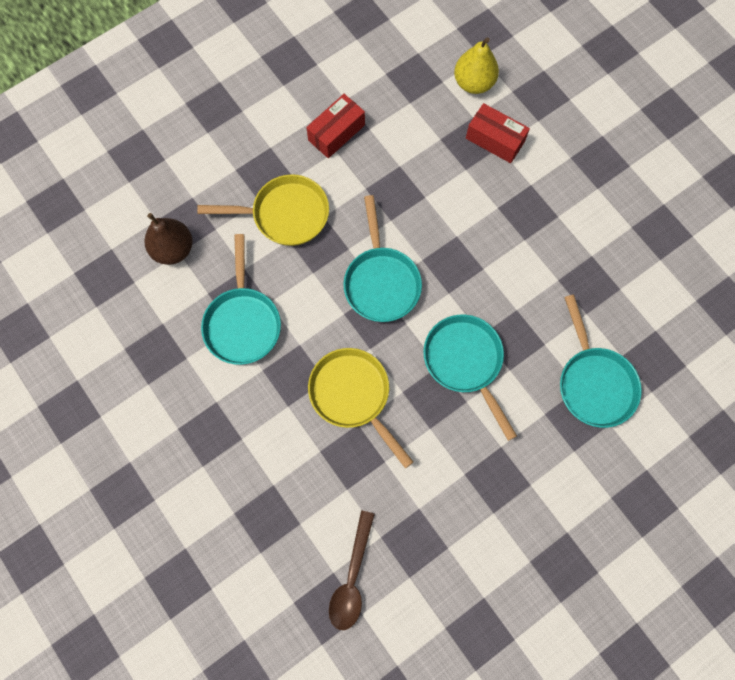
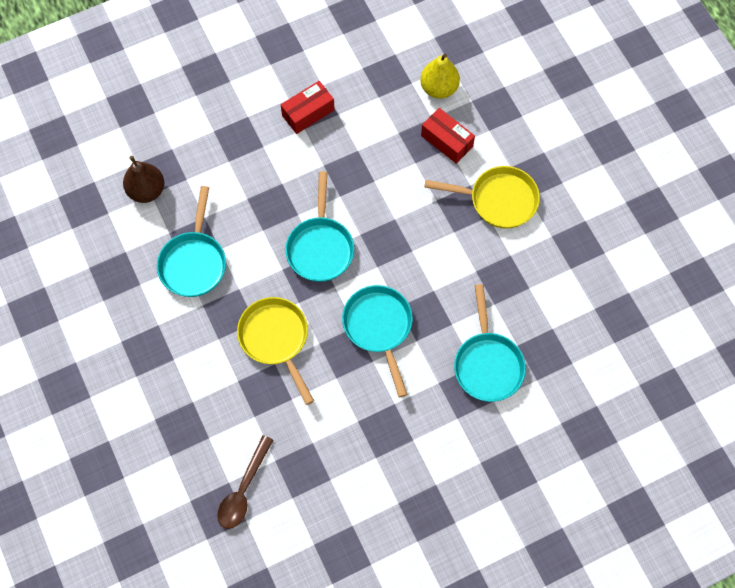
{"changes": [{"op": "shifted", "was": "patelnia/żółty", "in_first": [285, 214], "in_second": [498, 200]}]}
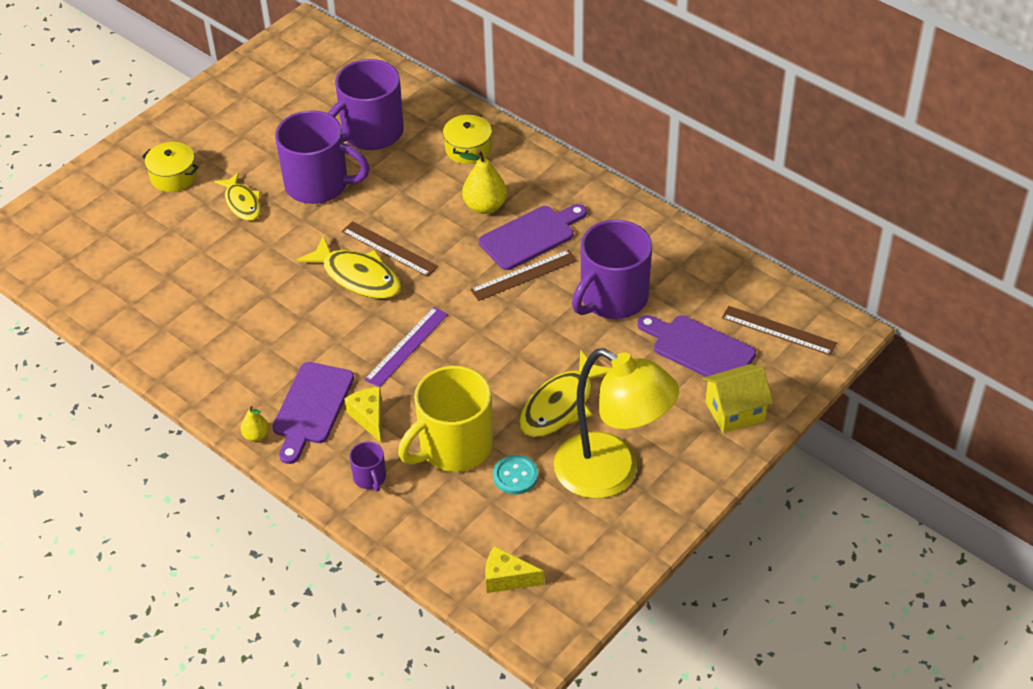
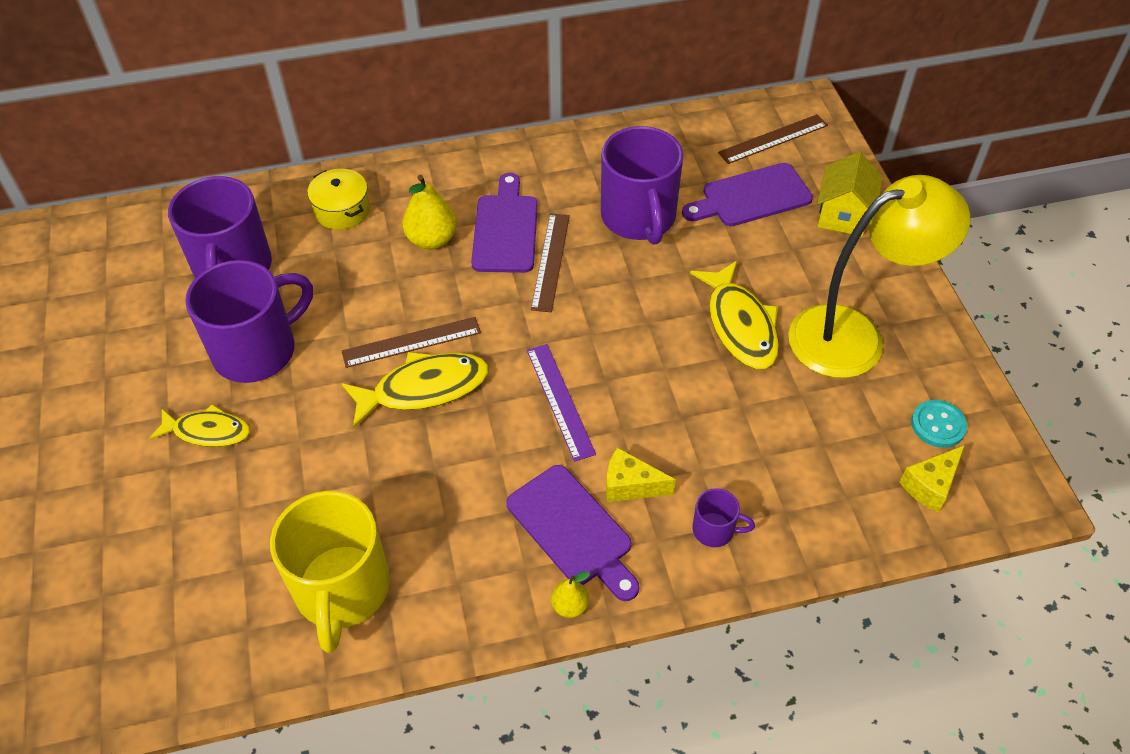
{"changes": [{"op": "gone", "was": "garnek/żółty", "in_first": [173, 176]}, {"op": "shifted", "was": "kubek/żółty", "in_first": [453, 447], "in_second": [342, 590]}, {"op": "shifted", "was": "guzik/turkusowy", "in_first": [515, 476], "in_second": [938, 425]}]}
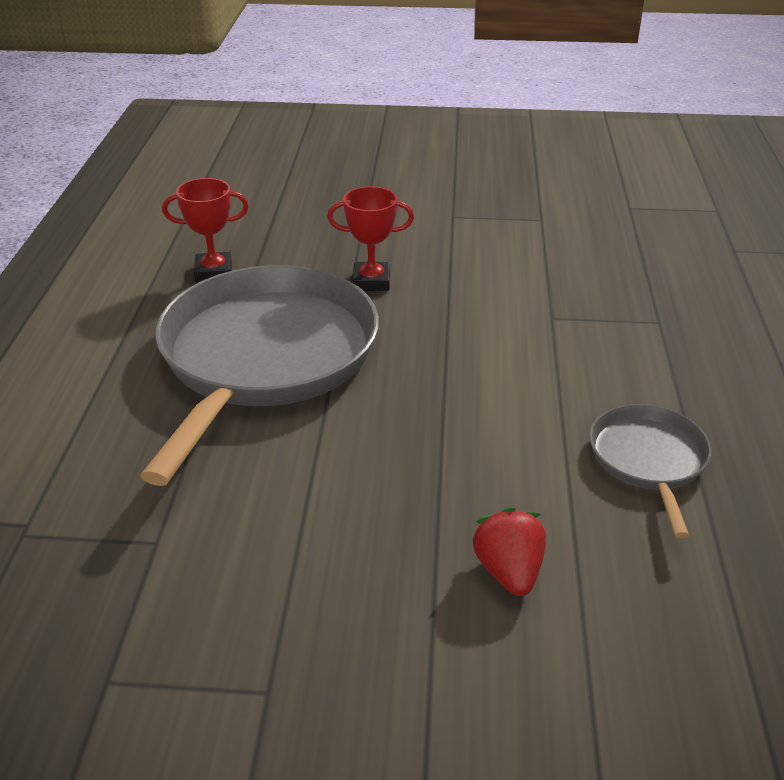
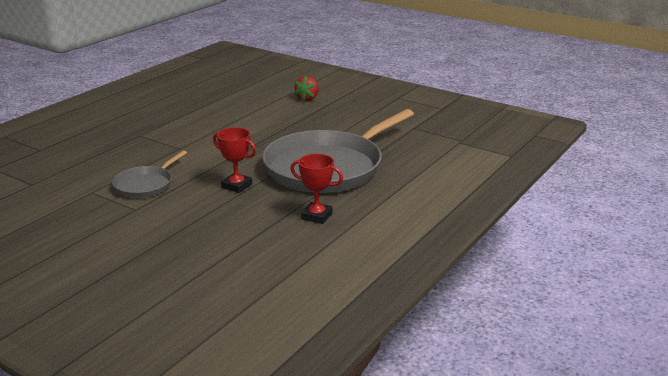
{"changes": [{"op": "shifted", "was": "patelnia/szary", "in_first": [648, 460], "in_second": [146, 185]}]}
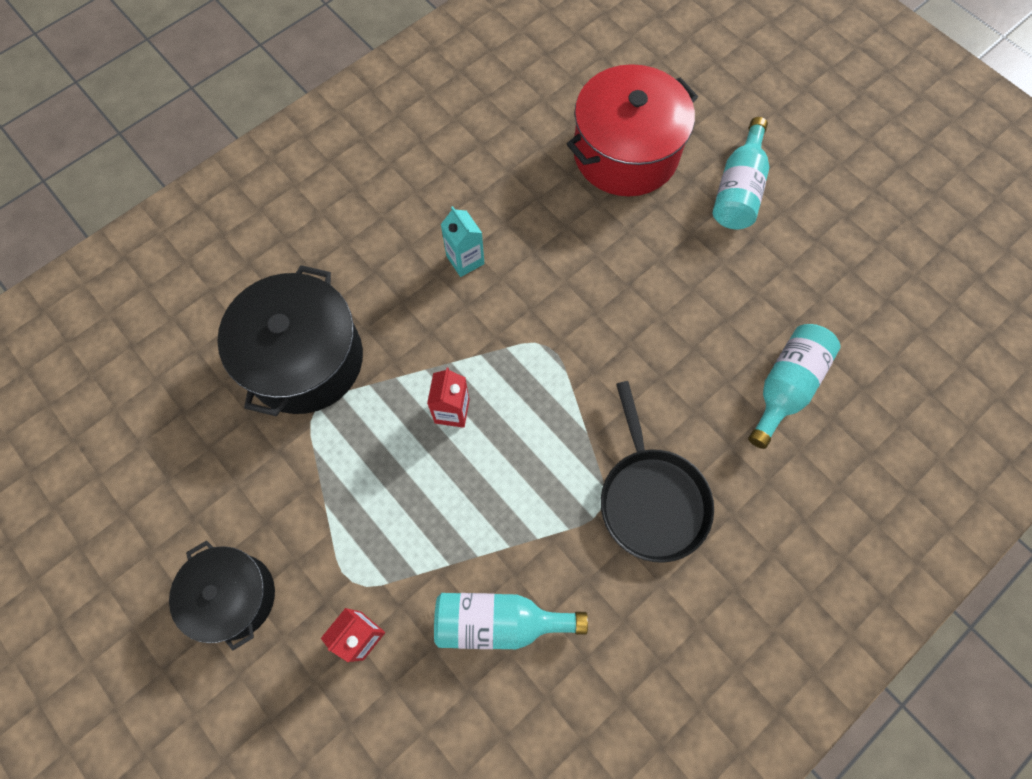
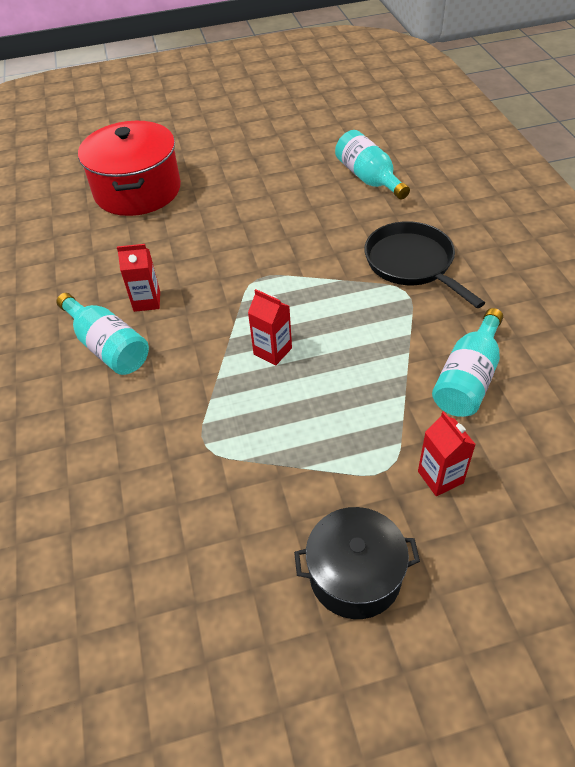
{"changes": [{"op": "gone", "was": "garnek/czarny", "in_first": [305, 359]}, {"op": "shifted", "was": "butelka/turkusowy", "in_first": [738, 190], "in_second": [108, 347]}, {"op": "repainted", "was": "karton mleka/turkusowy", "now": "karton mleka/czerwony", "in_first": [465, 260], "in_second": [147, 301]}, {"op": "rotated", "was": "patelnia/czarny", "in_first": [651, 499], "in_second": [412, 263], "clockwise": -135}]}
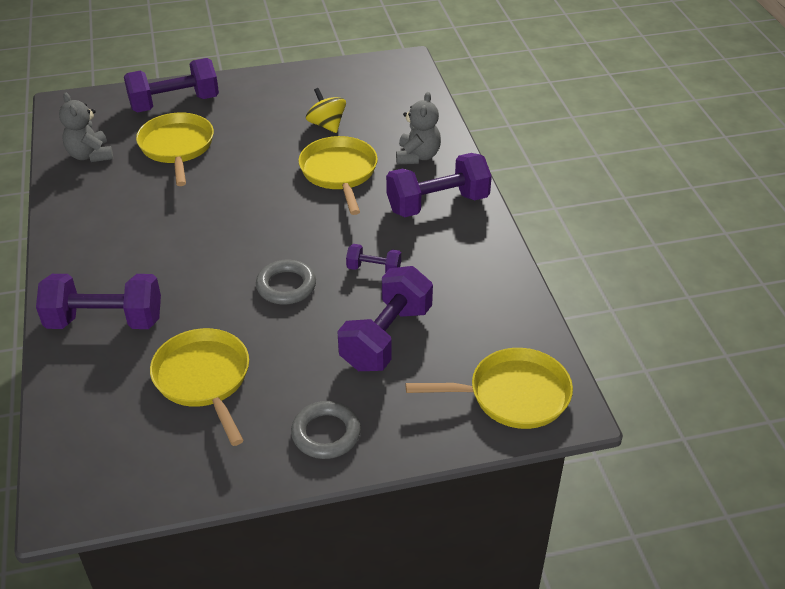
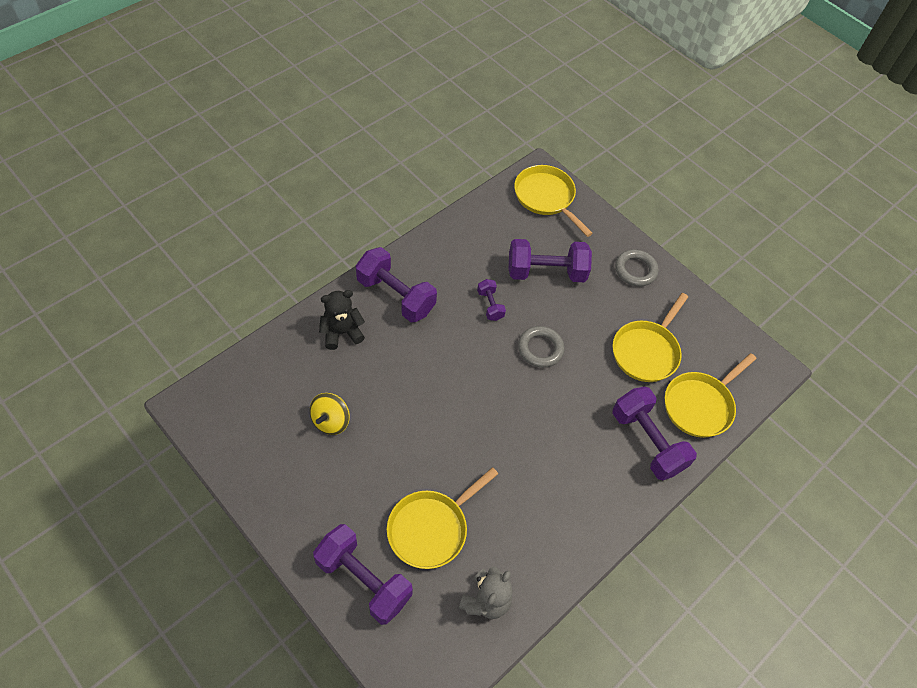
{"changes": [{"op": "shifted", "was": "patelnia/żółty", "in_first": [339, 173], "in_second": [700, 405]}, {"op": "repainted", "was": "miś/szary", "now": "miś/czarny", "in_first": [417, 156], "in_second": [341, 332]}]}
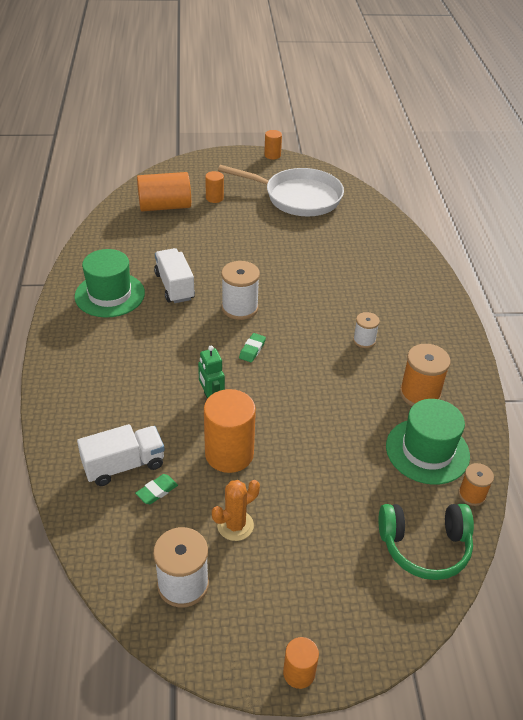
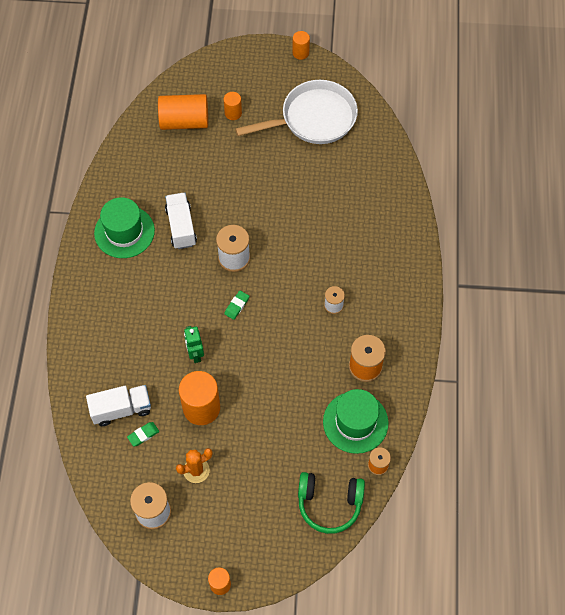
{"changes": [{"op": "rotated", "was": "patelnia/biały", "in_first": [298, 197], "in_second": [314, 118], "clockwise": -45}]}
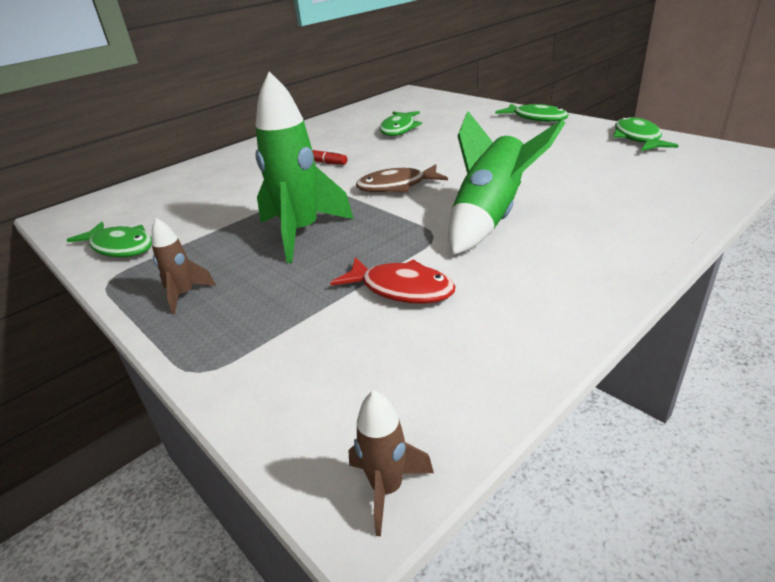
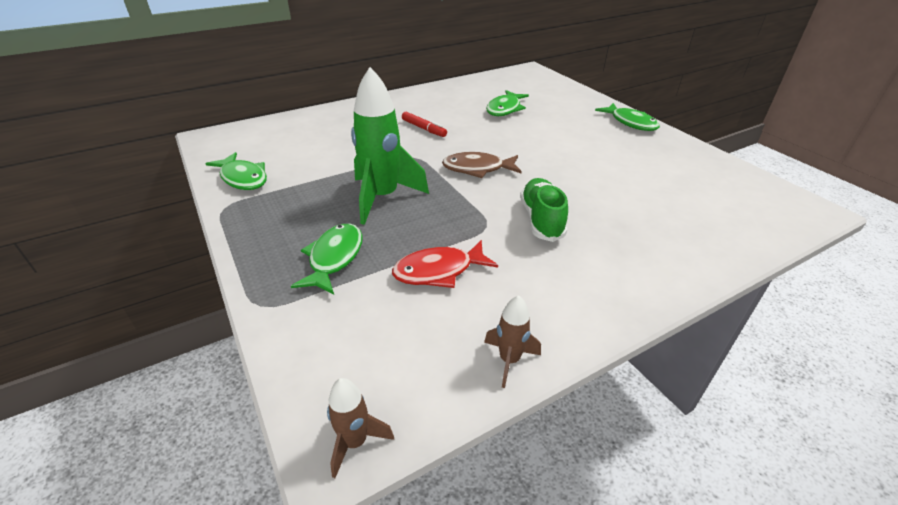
{"changes": [{"op": "shifted", "was": "rakieta/brązowy", "in_first": [184, 295], "in_second": [509, 360]}, {"op": "shifted", "was": "ryba/zielony", "in_first": [637, 138], "in_second": [334, 258]}, {"op": "swapped", "was": "rakieta/zielony", "now": "but/zielony", "in_first": [490, 218], "in_second": [541, 220]}, {"op": "rotated", "was": "ryba/czerwony", "in_first": [401, 289], "in_second": [439, 271], "clockwise": 120}]}
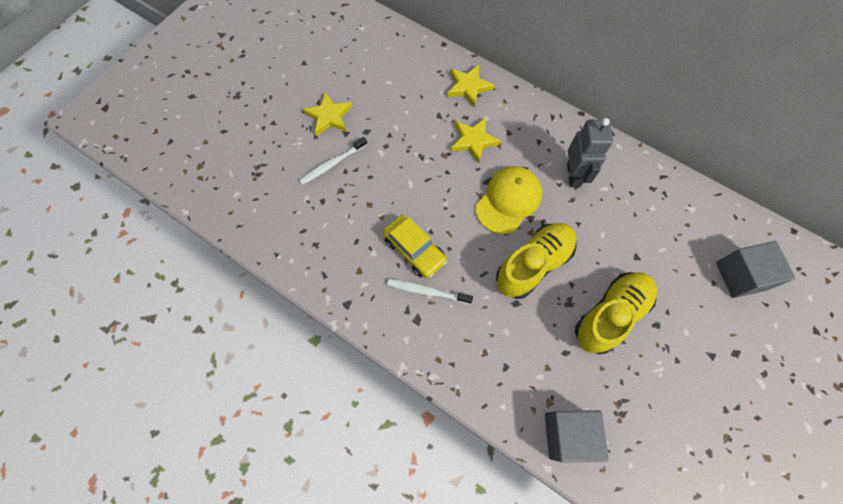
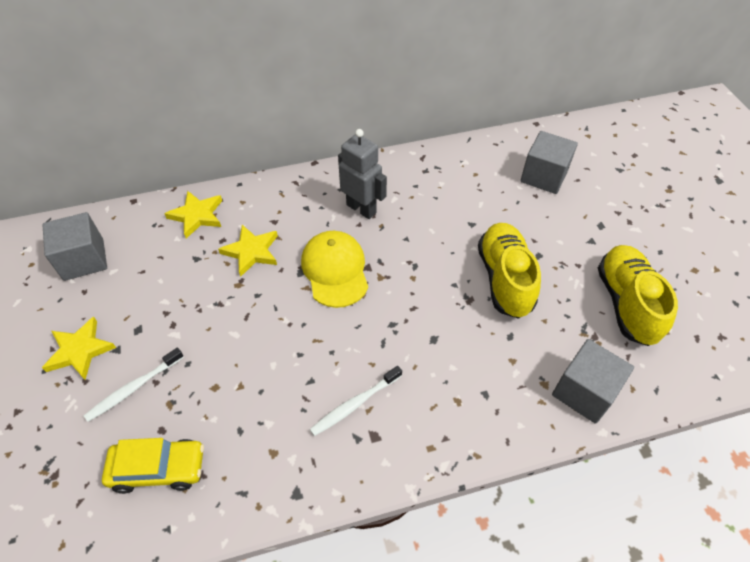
{"changes": [{"op": "new", "now": "sześcian/szary", "in_second": [84, 259]}, {"op": "shifted", "was": "samochód/żółty", "in_first": [414, 250], "in_second": [158, 469]}, {"op": "shifted", "was": "but/żółty", "in_first": [533, 264], "in_second": [626, 303]}, {"op": "rotated", "was": "szczoteczka do zębów/biały", "in_first": [332, 164], "in_second": [133, 388], "clockwise": 45}]}
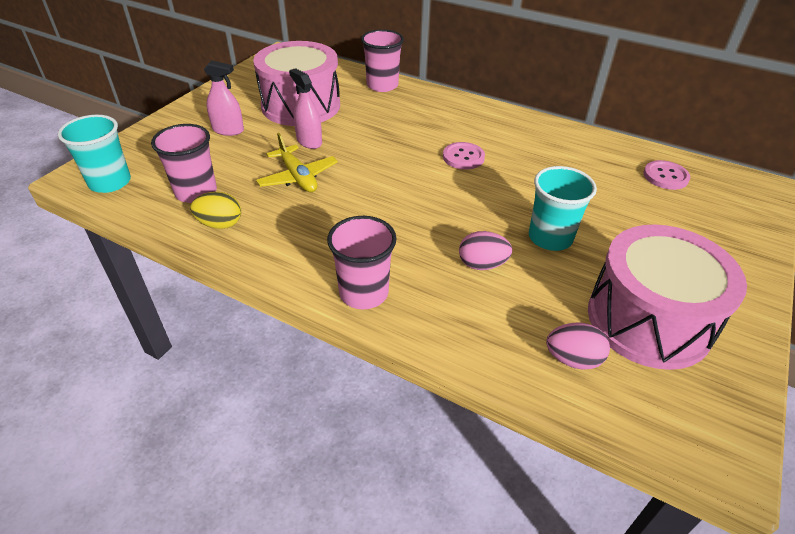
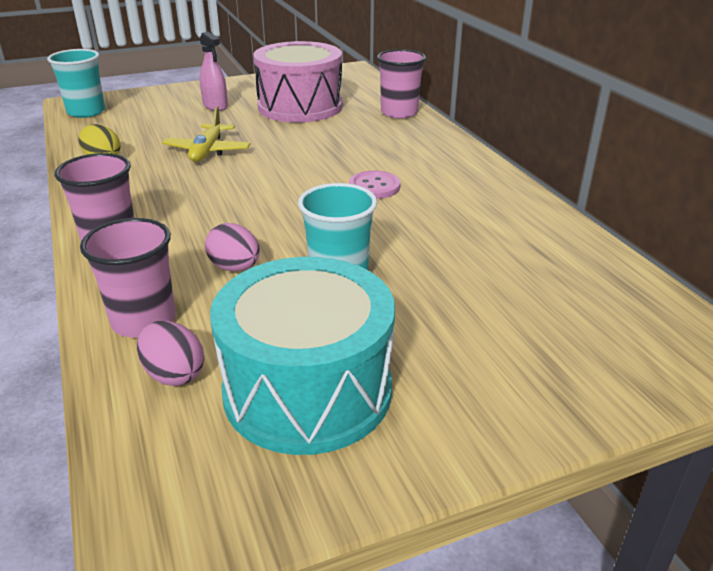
{"changes": [{"op": "gone", "was": "spryskiwacz/różowy", "in_first": [309, 141]}, {"op": "gone", "was": "guzik/różowy", "in_first": [665, 176]}, {"op": "shifted", "was": "szklanka/różowy", "in_first": [196, 192], "in_second": [144, 321]}, {"op": "repainted", "was": "bęben/różowy", "now": "bęben/turkusowy", "in_first": [648, 320], "in_second": [307, 390]}]}
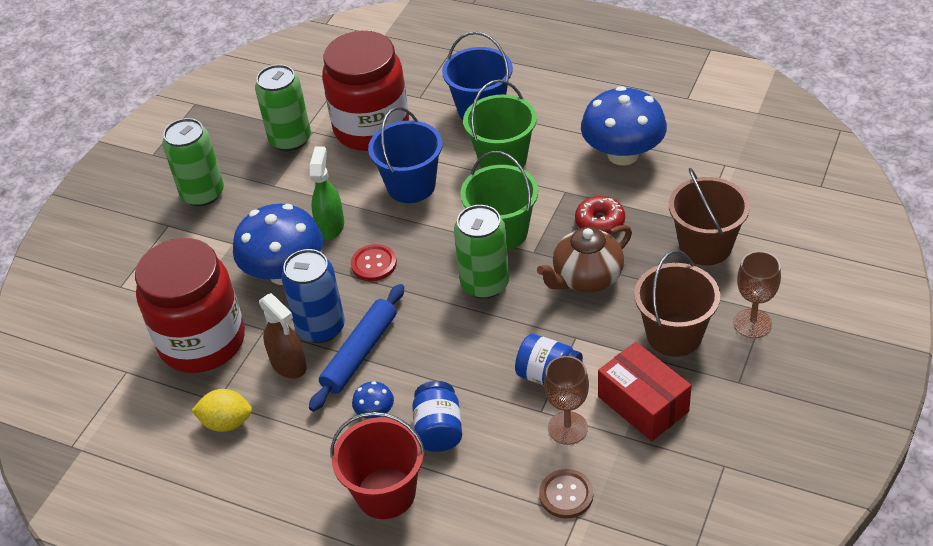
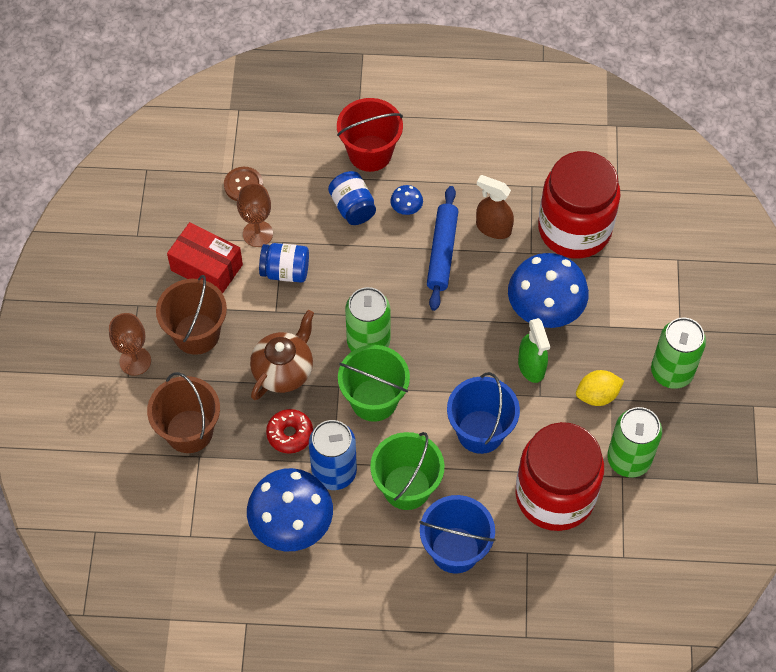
{"changes": [{"op": "gone", "was": "guzik/czerwony", "in_first": [374, 264]}, {"op": "shifted", "was": "cytryna/żółty", "in_first": [227, 422], "in_second": [597, 395]}, {"op": "shifted", "was": "puszka/niebieski", "in_first": [321, 328], "in_second": [334, 472]}]}
